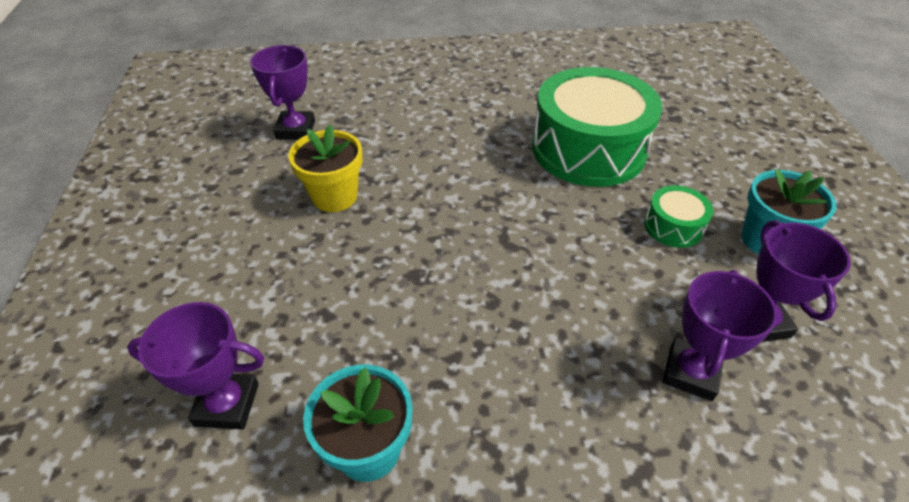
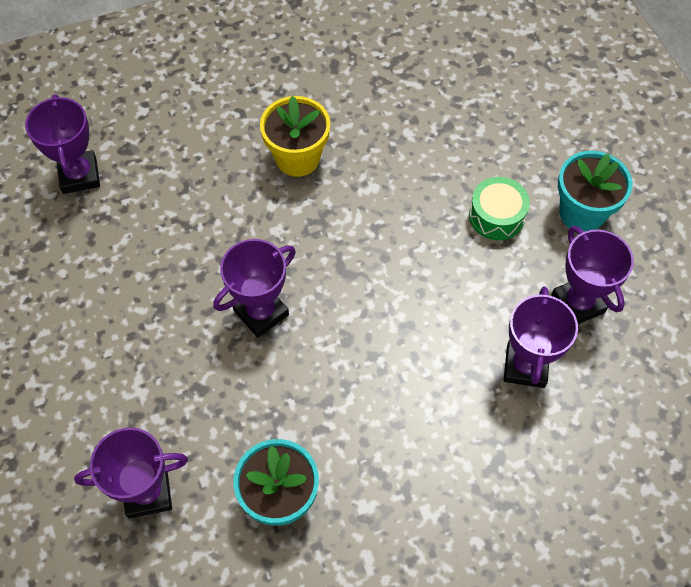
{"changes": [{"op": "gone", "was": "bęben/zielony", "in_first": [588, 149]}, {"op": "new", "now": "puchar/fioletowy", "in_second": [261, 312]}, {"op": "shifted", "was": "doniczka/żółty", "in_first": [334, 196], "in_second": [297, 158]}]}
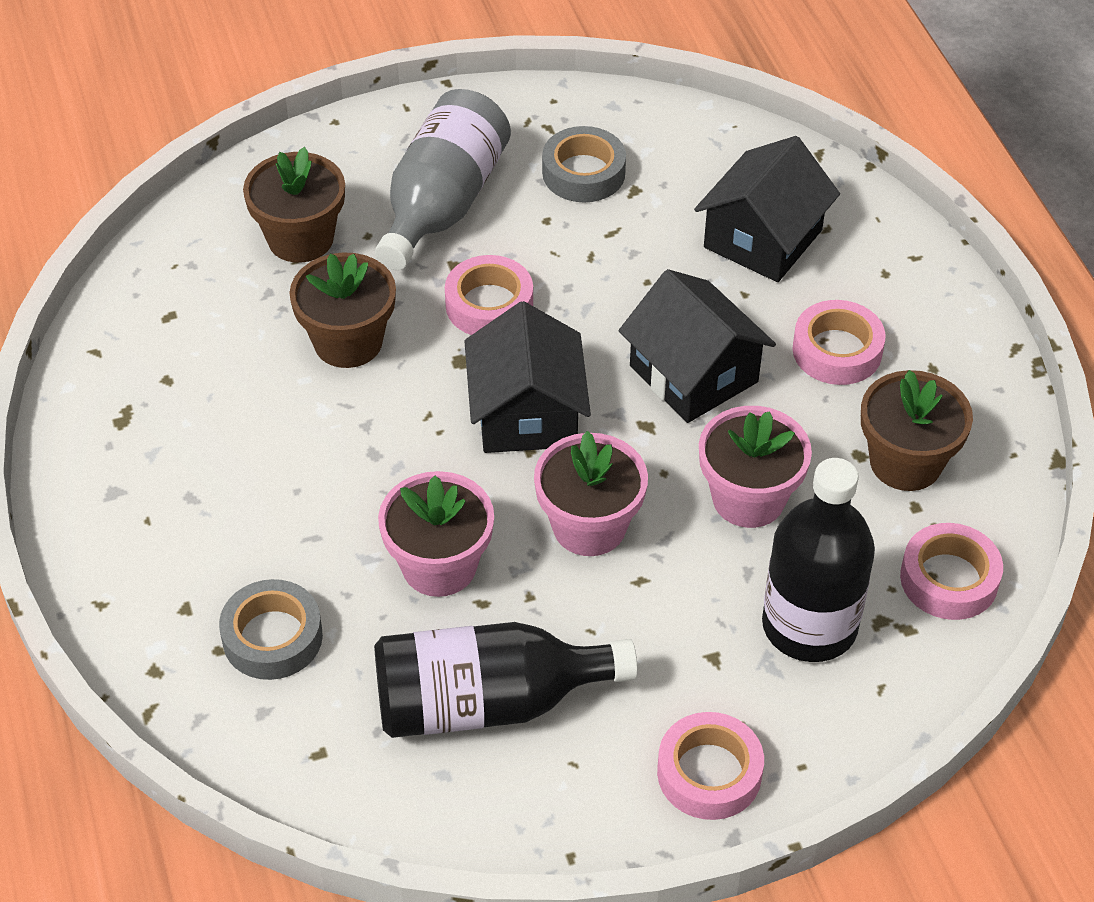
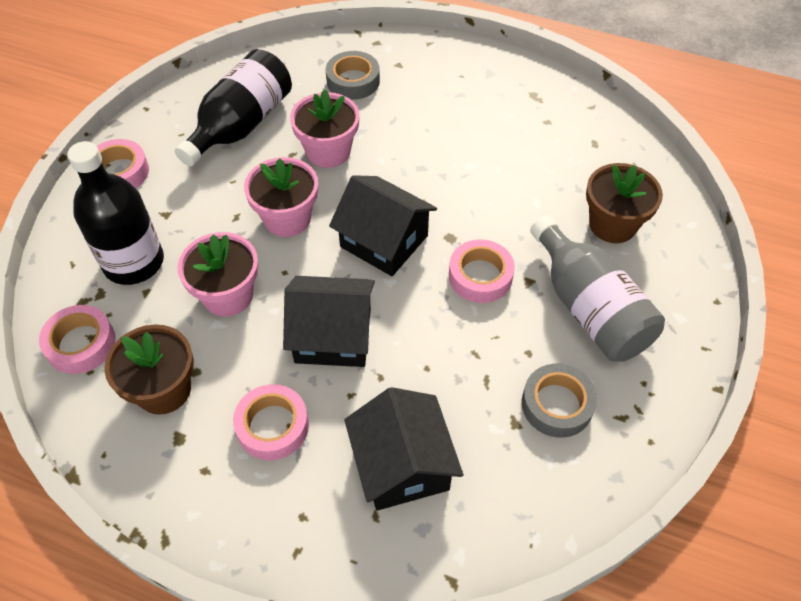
{"changes": [{"op": "gone", "was": "doniczka/brązowy", "in_first": [348, 342]}]}
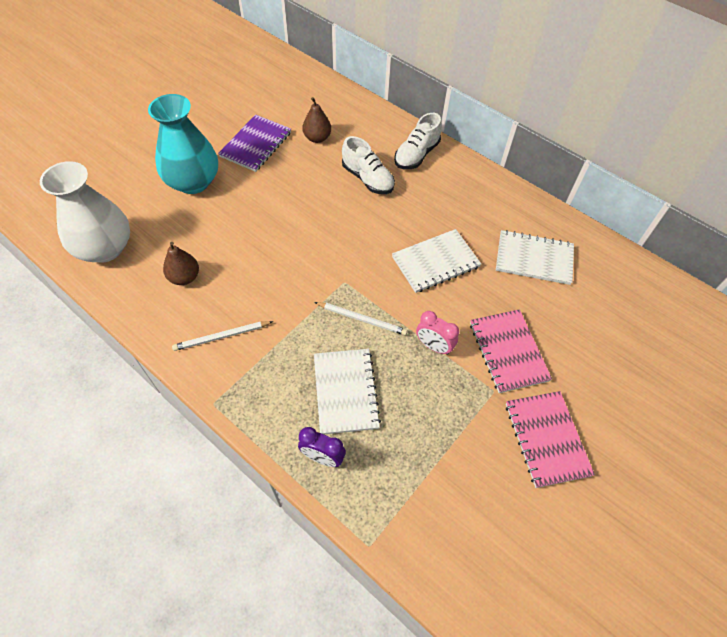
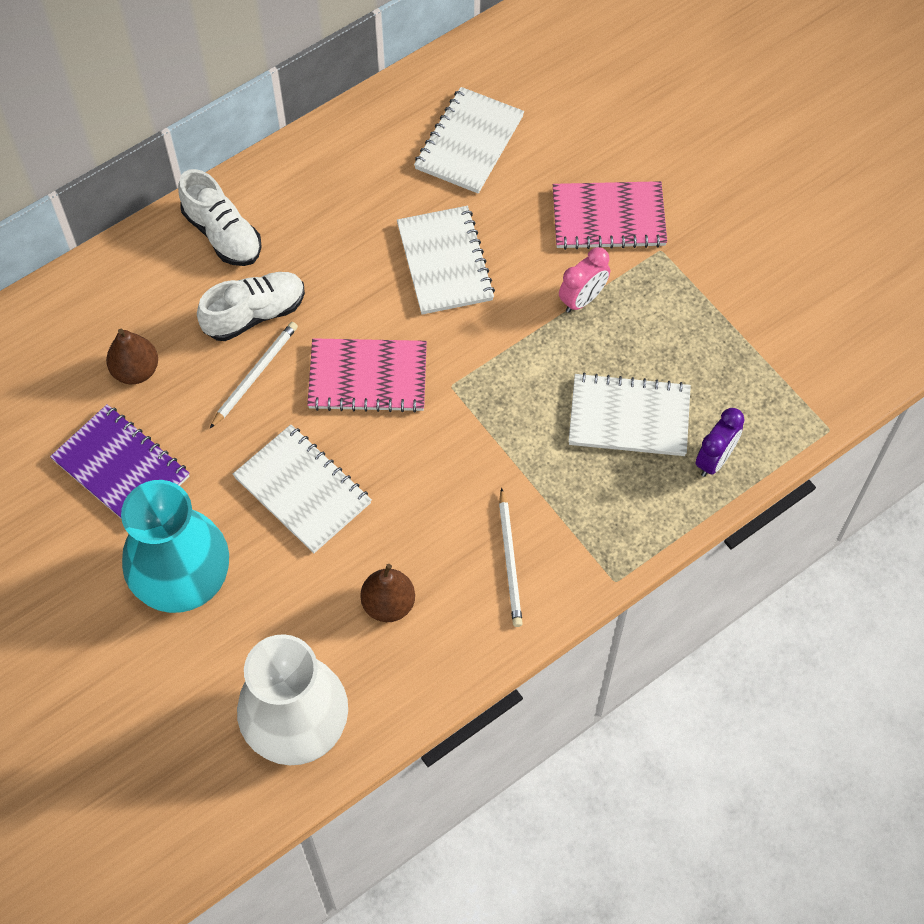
{"changes": [{"op": "new", "now": "zeszyt/biały", "in_second": [302, 490]}, {"op": "shifted", "was": "ołówek/biały", "in_first": [362, 319], "in_second": [255, 375]}, {"op": "shifted", "was": "zeszyt/różowy", "in_first": [546, 439], "in_second": [368, 377]}]}
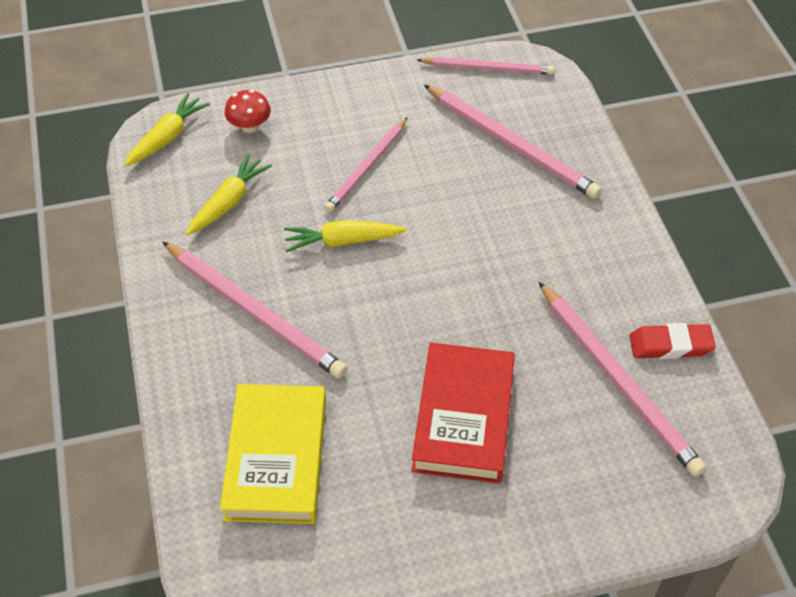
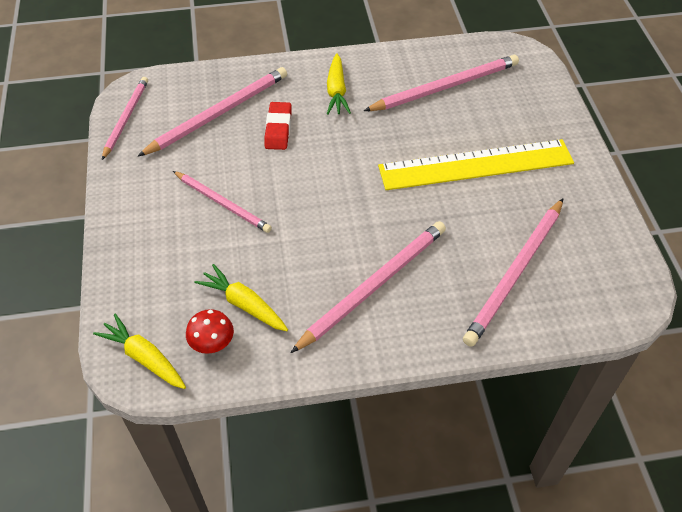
{"changes": [{"op": "shifted", "was": "grzyb/czerwony", "in_first": [250, 126], "in_second": [212, 343]}, {"op": "shifted", "was": "marchewka/żółty", "in_first": [342, 241], "in_second": [336, 91]}, {"op": "shifted", "was": "gumka do mazania/czerwony", "in_first": [670, 345], "in_second": [278, 129]}, {"op": "swapped", "was": "książka/żółty", "now": "ołówek/różowy", "in_first": [276, 458], "in_second": [515, 273]}, {"op": "swapped", "was": "książka/czerwony", "now": "linijka/żółty", "in_first": [463, 417], "in_second": [476, 164]}]}
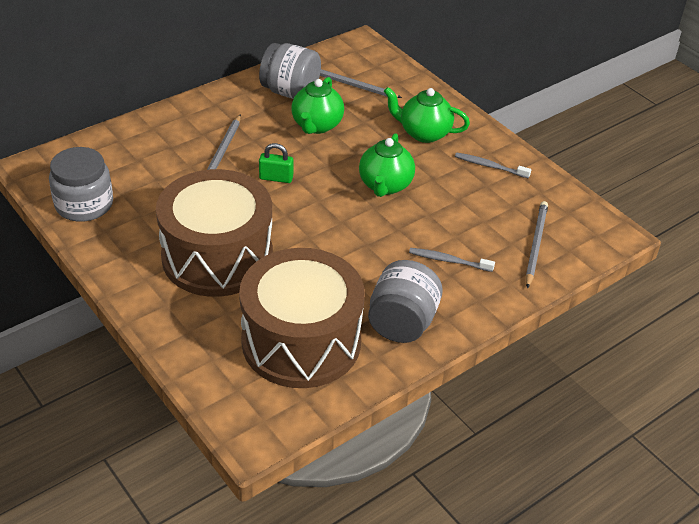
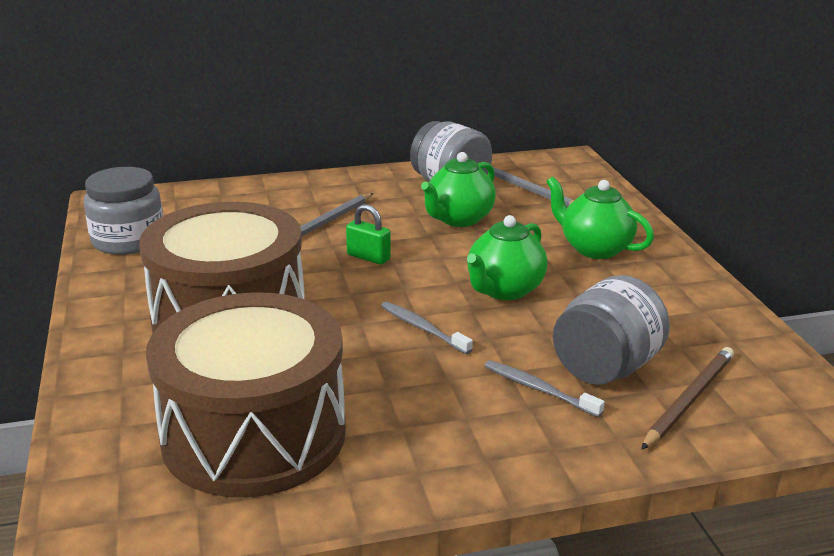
{"changes": [{"op": "shifted", "was": "słoik/szary", "in_first": [402, 323], "in_second": [605, 368]}, {"op": "shifted", "was": "szczoteczka do zębów/szary", "in_first": [490, 166], "in_second": [423, 328]}, {"op": "repainted", "was": "ołówek/szary", "now": "ołówek/brązowy", "in_first": [535, 245], "in_second": [689, 399]}]}
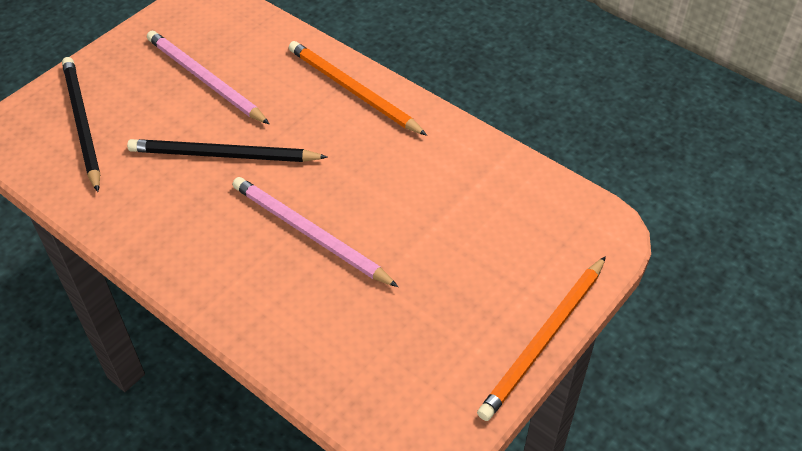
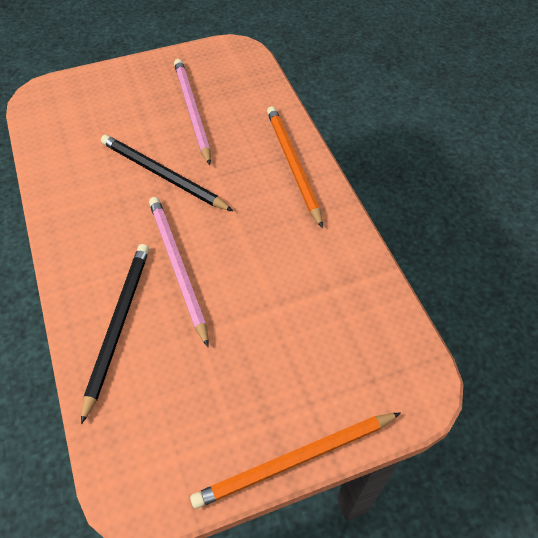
{"changes": [{"op": "shifted", "was": "ołówek/czarny", "in_first": [82, 123], "in_second": [118, 325]}]}
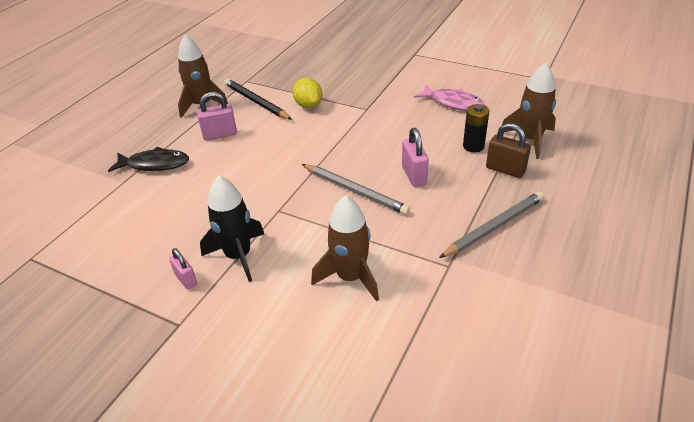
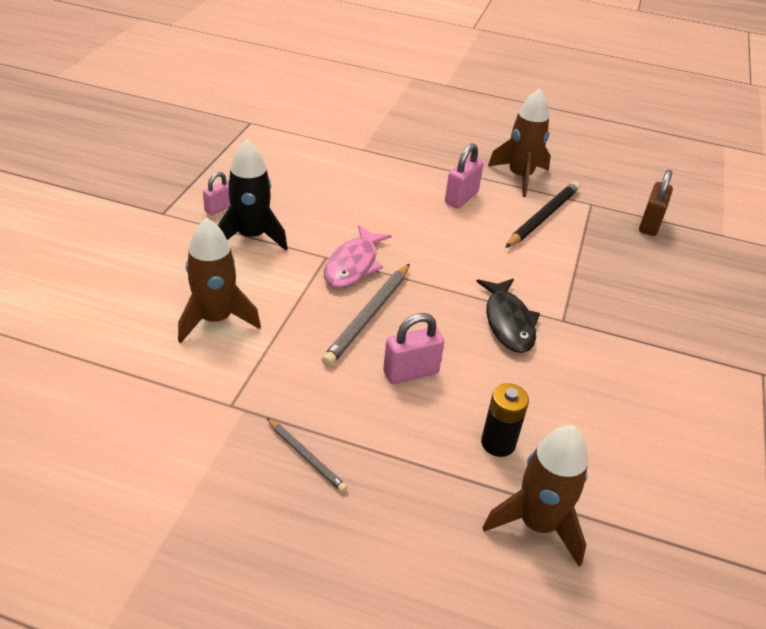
{"changes": [{"op": "gone", "was": "cytryna/żółty", "in_first": [308, 105]}, {"op": "shifted", "was": "ryba/czarny", "in_first": [155, 164], "in_second": [508, 322]}, {"op": "shifted", "was": "ryba/różowy", "in_first": [453, 103], "in_second": [353, 265]}, {"op": "shifted", "was": "kłódka/brązowy", "in_first": [505, 170], "in_second": [650, 224]}, {"op": "rotated", "was": "kłódka/różowy", "in_first": [220, 135], "in_second": [461, 198], "clockwise": 60}, {"op": "scaled", "was": "ołówek/szary", "in_first": [494, 227], "in_second": [306, 456], "ratio": 0.57}]}
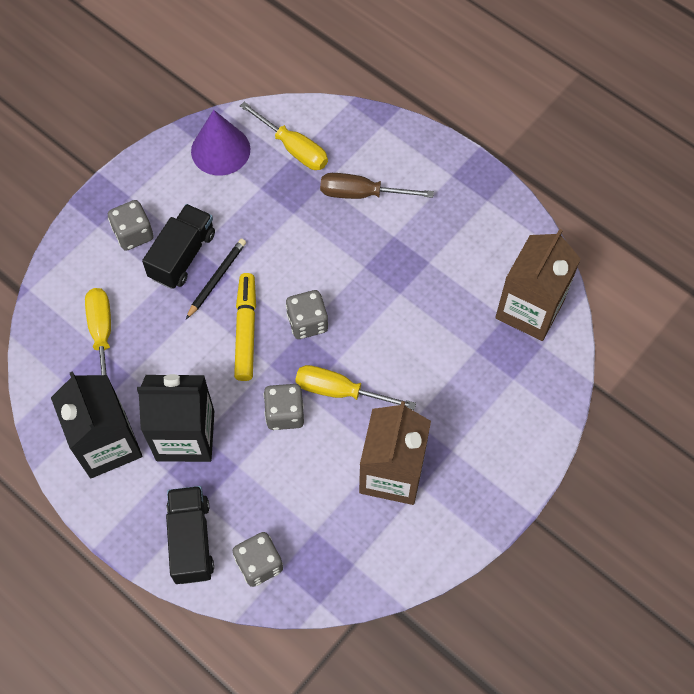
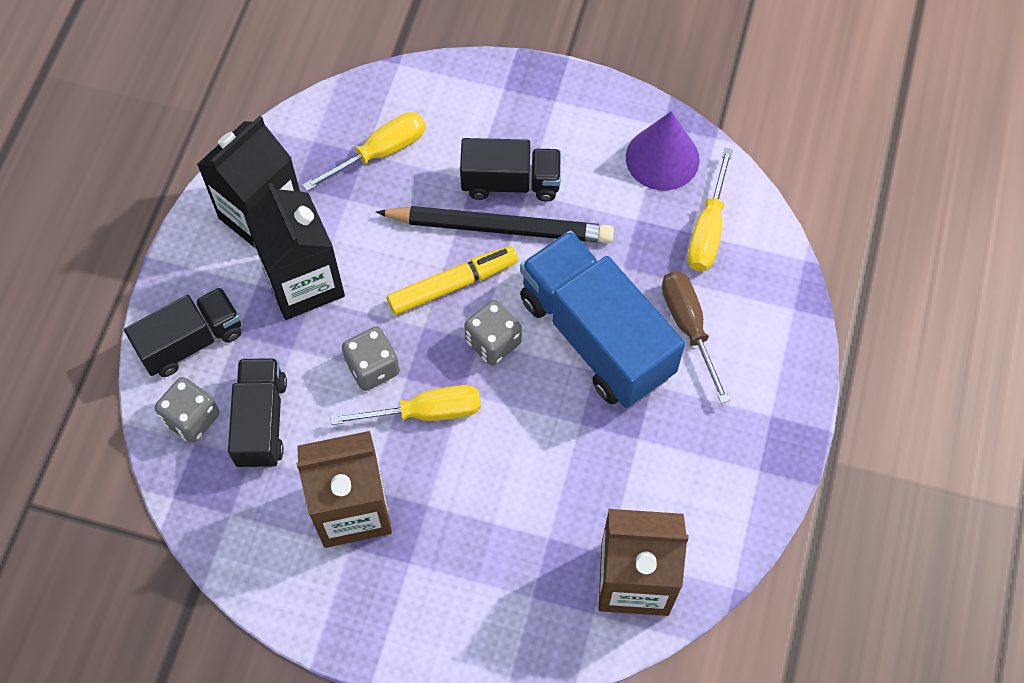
{"changes": [{"op": "gone", "was": "kostka do gry/szary", "in_first": [133, 234]}, {"op": "new", "now": "ciężarówka/czarny", "in_second": [261, 422]}, {"op": "new", "now": "ciężarówka/niebieski", "in_second": [596, 336]}, {"op": "rotated", "was": "śrubokręt/żółty", "in_first": [340, 391], "in_second": [426, 412], "clockwise": 90}, {"op": "scaled", "was": "ołówek/czarny", "in_first": [217, 278], "in_second": [500, 228], "ratio": 1.9}]}
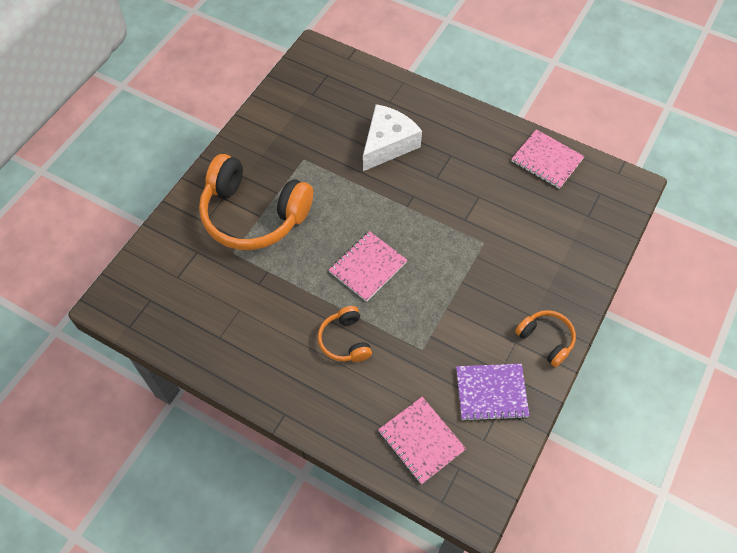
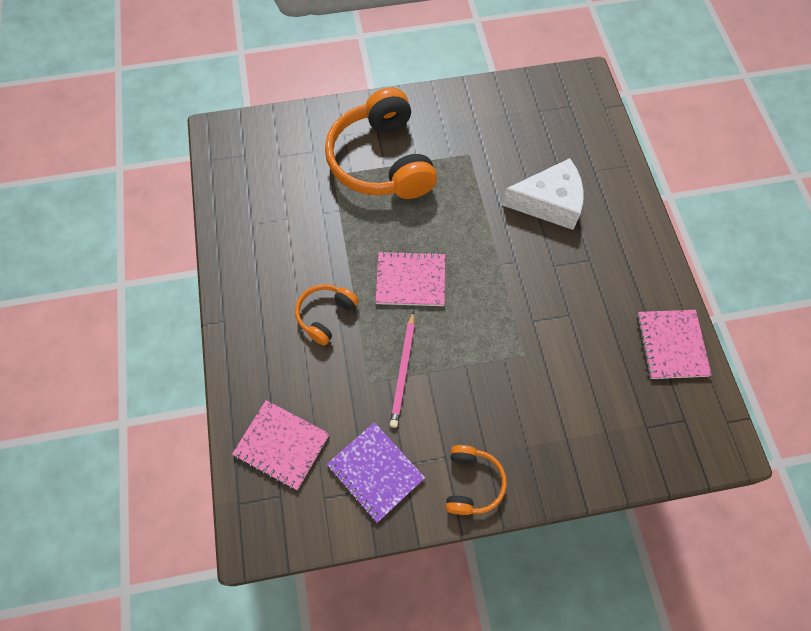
{"changes": [{"op": "new", "now": "ołówek/różowy", "in_second": [403, 370]}, {"op": "rotated", "was": "zeszyt/różowy", "in_first": [421, 441], "in_second": [281, 445], "clockwise": -75}]}
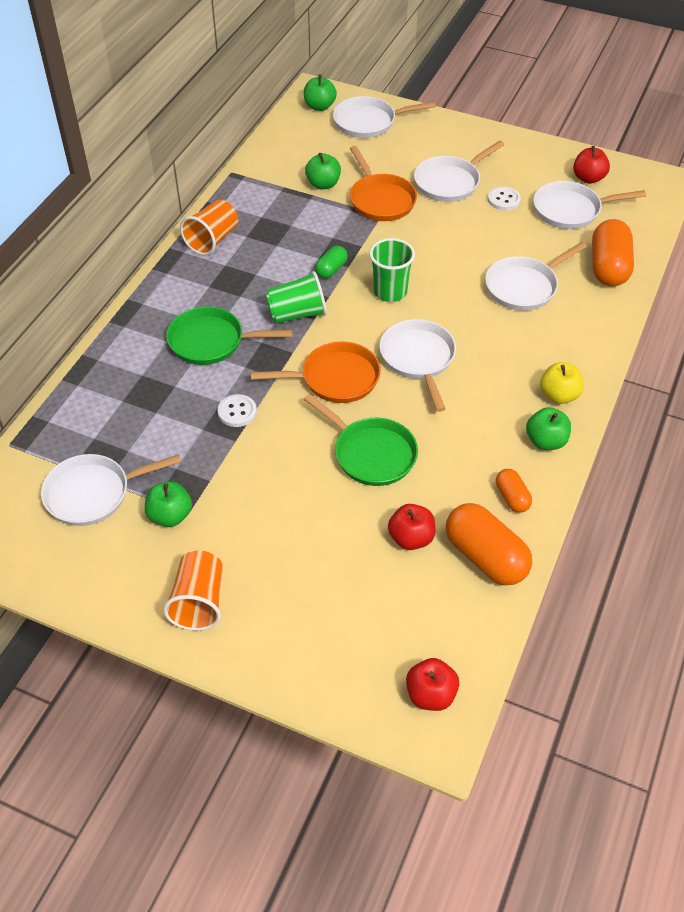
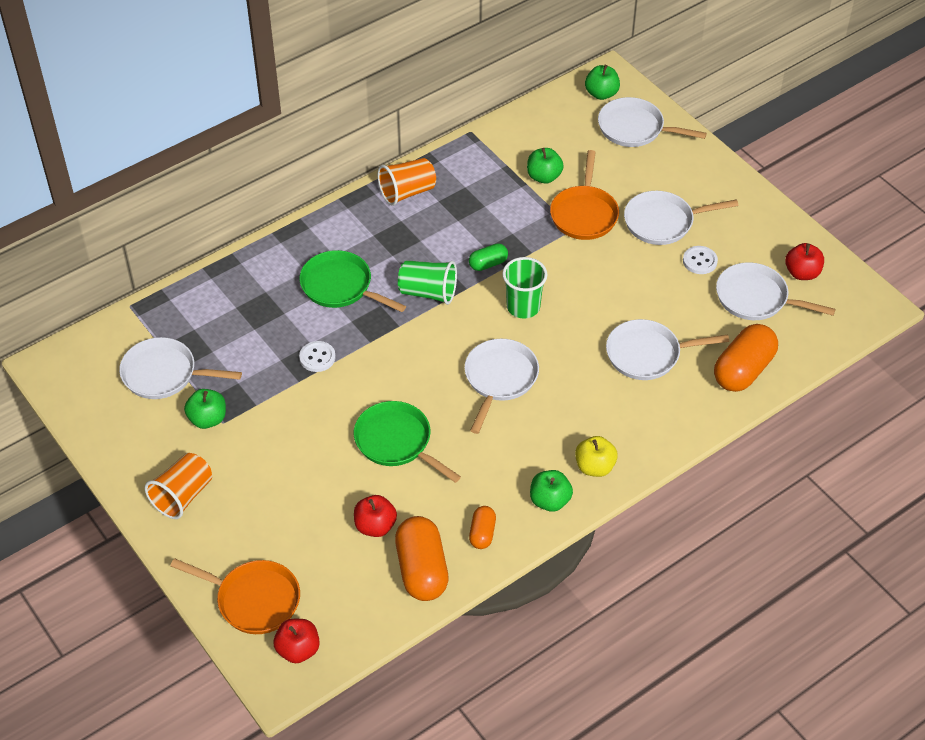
{"changes": [{"op": "shifted", "was": "patelnia/pomarańczowy", "in_first": [335, 378], "in_second": [253, 600]}, {"op": "rotated", "was": "patelnia/zielony", "in_first": [371, 453], "in_second": [397, 442], "clockwise": 150}]}
